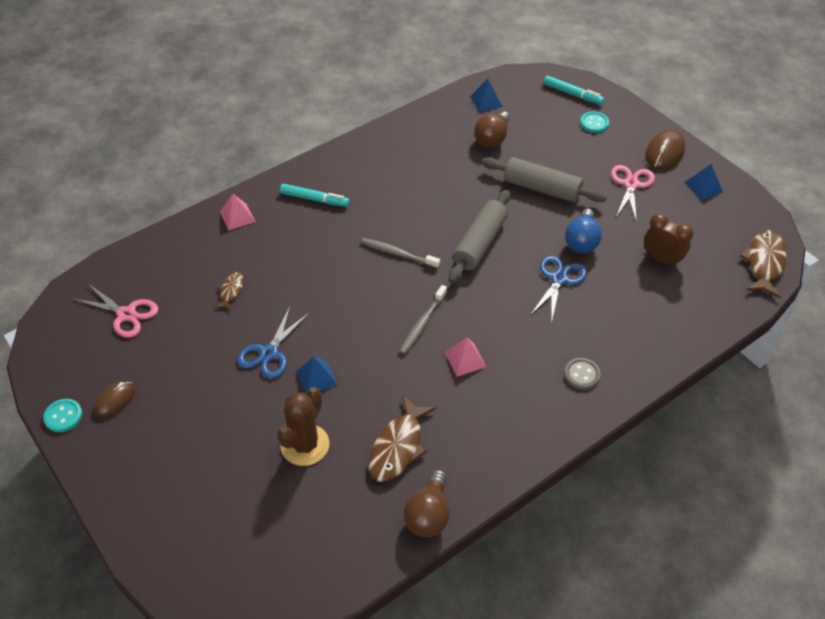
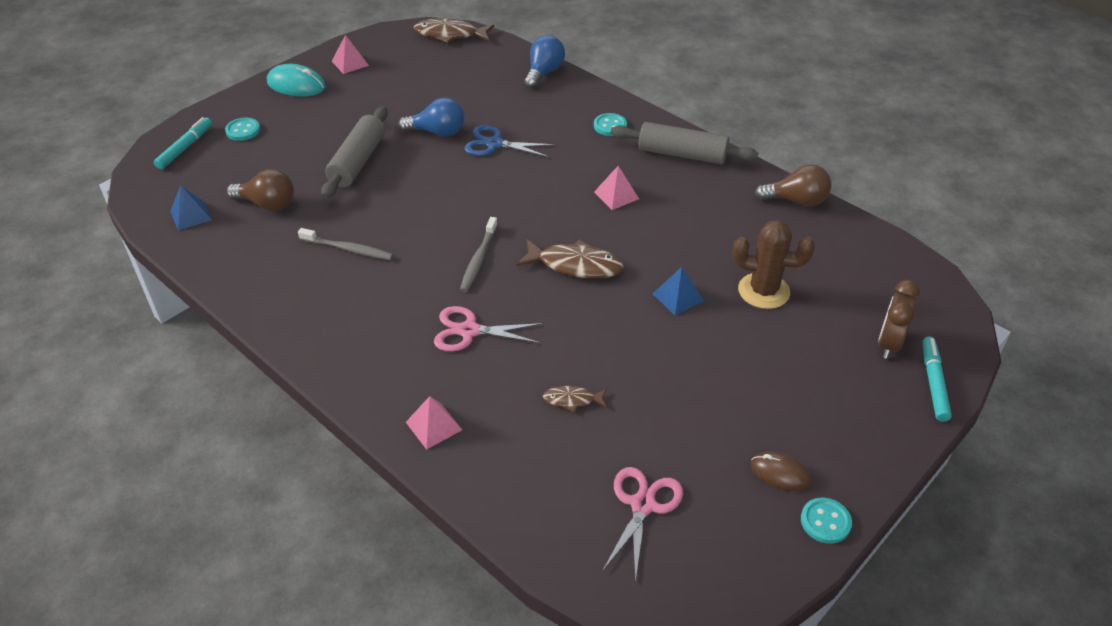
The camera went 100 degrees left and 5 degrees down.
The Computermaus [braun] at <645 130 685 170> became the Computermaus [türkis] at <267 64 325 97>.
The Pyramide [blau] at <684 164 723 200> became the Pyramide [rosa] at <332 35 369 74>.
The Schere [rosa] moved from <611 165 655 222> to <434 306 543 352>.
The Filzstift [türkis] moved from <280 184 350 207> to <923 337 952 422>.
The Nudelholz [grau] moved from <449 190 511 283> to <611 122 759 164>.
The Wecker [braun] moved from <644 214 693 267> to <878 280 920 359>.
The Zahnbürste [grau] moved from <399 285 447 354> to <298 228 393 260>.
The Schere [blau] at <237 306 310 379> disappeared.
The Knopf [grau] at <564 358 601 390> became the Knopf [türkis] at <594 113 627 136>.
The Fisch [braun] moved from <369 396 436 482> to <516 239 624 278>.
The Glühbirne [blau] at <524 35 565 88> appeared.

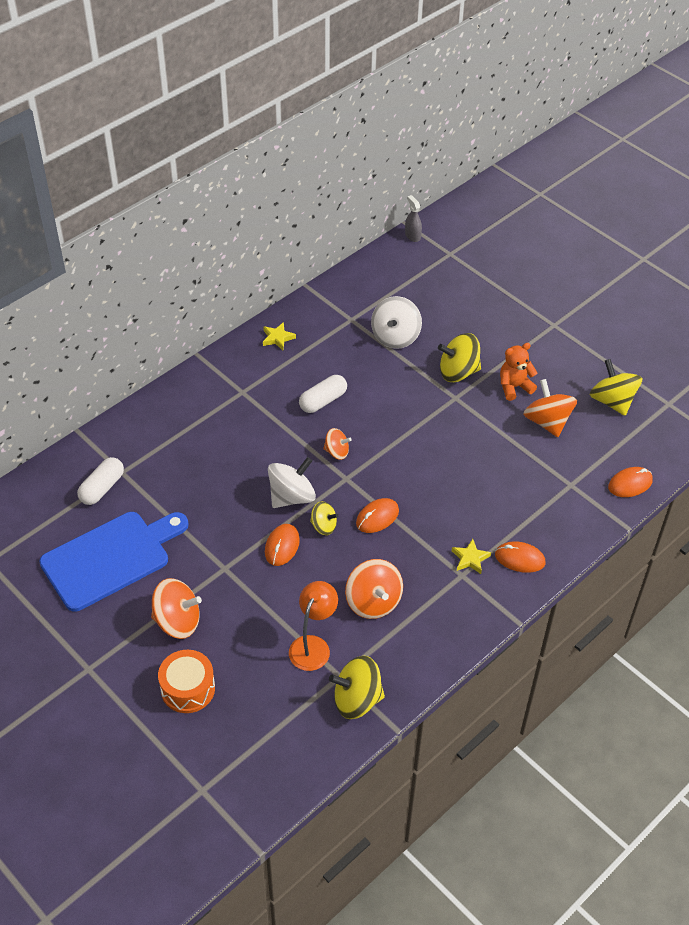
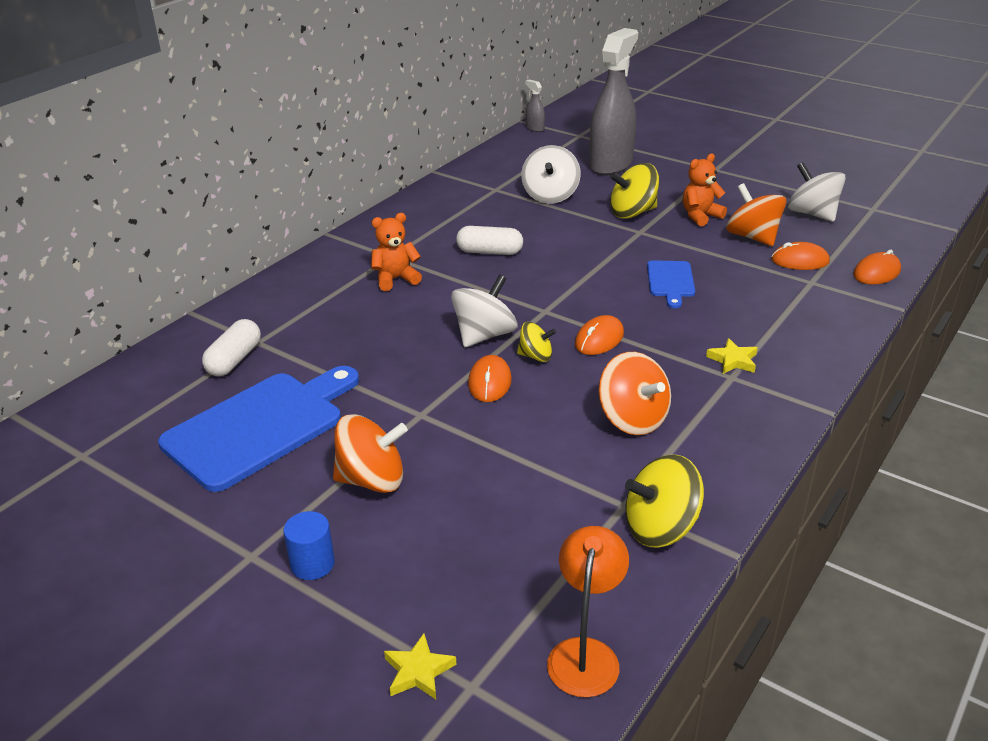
The camera went 10 degrees left and 15 degrees down.
The Stern [gelb] moved from <263 322 296 350> to <384 633 457 699>.
The Kreisel [gelb] at <590 359 642 416> became the Kreisel [weiß] at <788 162 846 222>.
The Kapsel [weiß] at <299 375 347 413> turned 60 degrees clockwise.
The Kreisel [orange] at <323 428 352 460> disappeared.
The Computermaus [orange] moved from <495 541 545 573> to <771 242 830 270>.
The Lampe [orange] moved from <289 581 338 671> to <547 526 629 697>.
The Trommel [orange] at <158 650 215 713> disappeared.
The Sprühflasche [grau] at <589 28 638 175> appeared.
The Teddybär [orange] at <371 213 422 291> appeared.
The Schneidebrett [blau] at <647 260 695 308> appeared.
The Vollzylinder [blau] at <283 511 335 580> appeared.

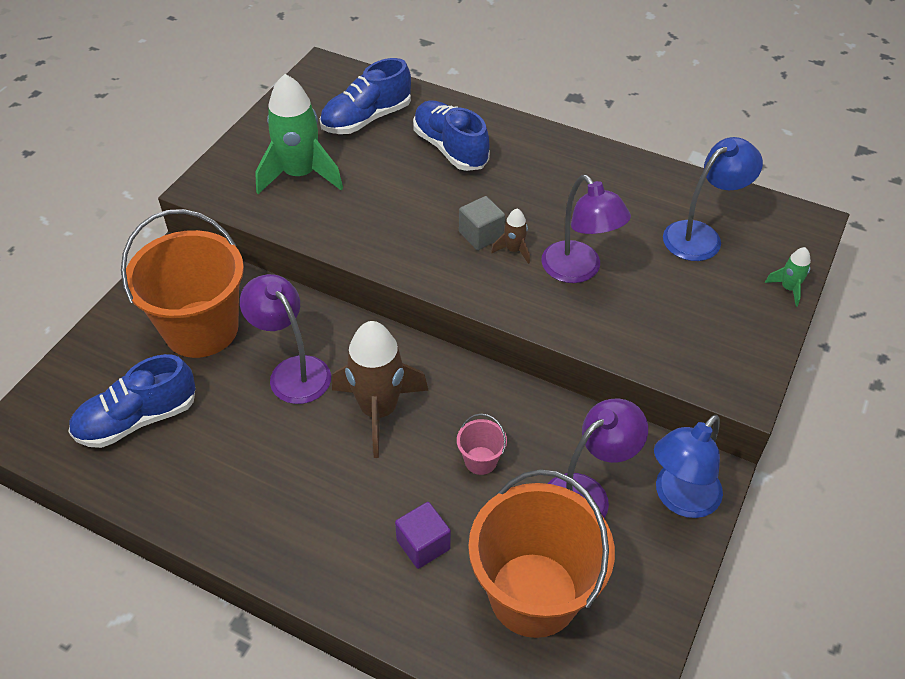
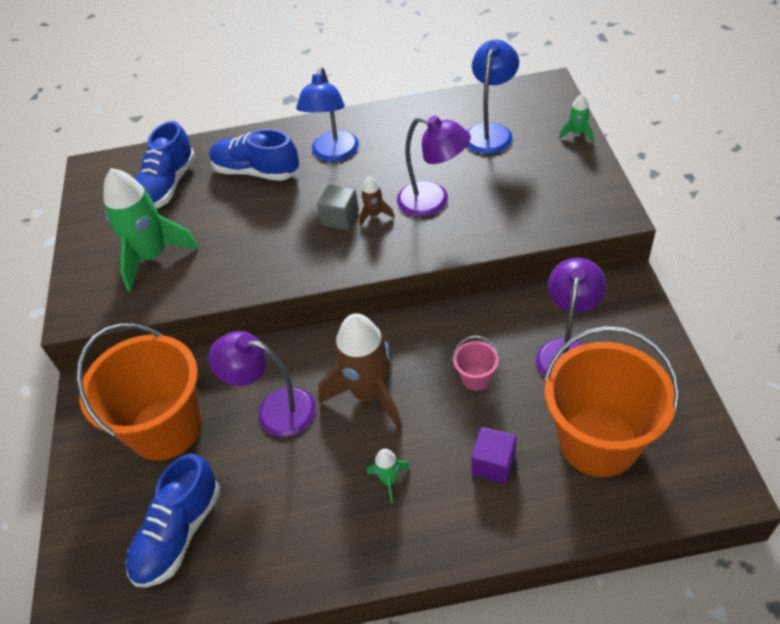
The camera went 30 degrees left and 0 degrees up.
The Lampe [blau] moved from <654 415 723 518> to <296 67 359 162>.
The Rakete [grün] at <367 449 410 504> appeared.

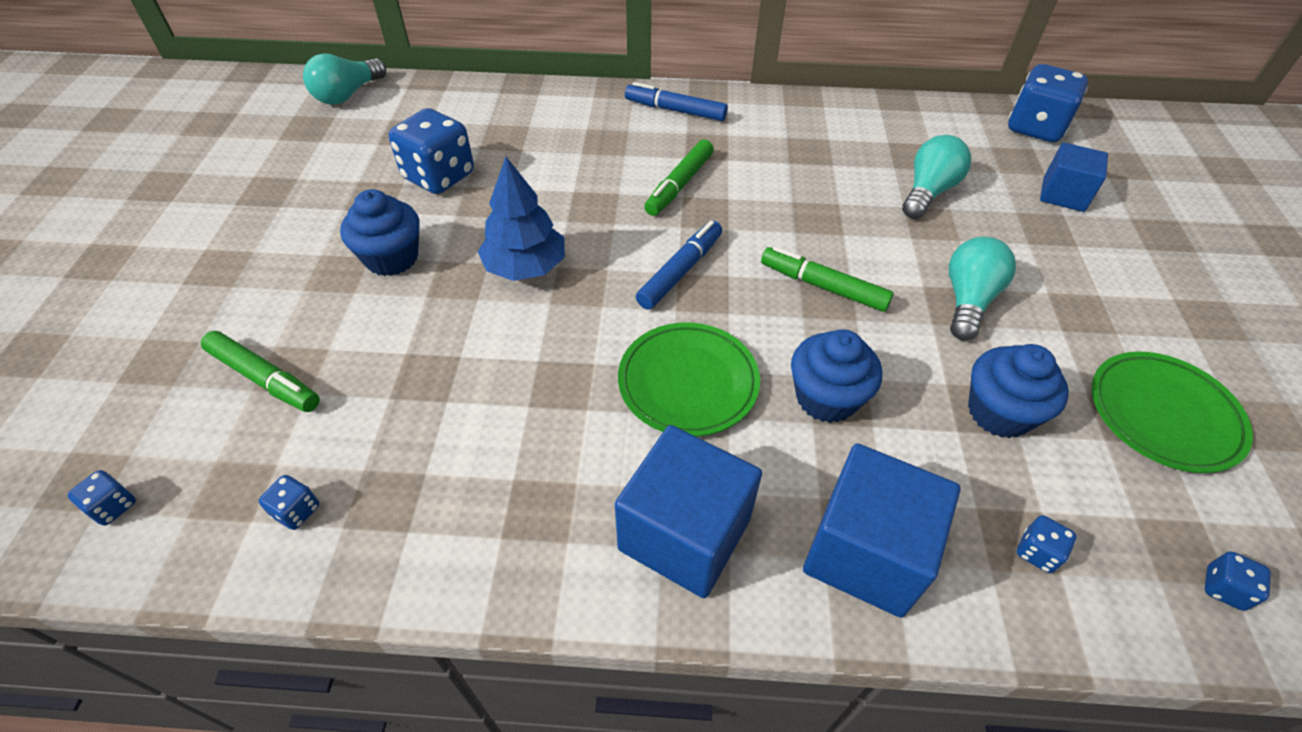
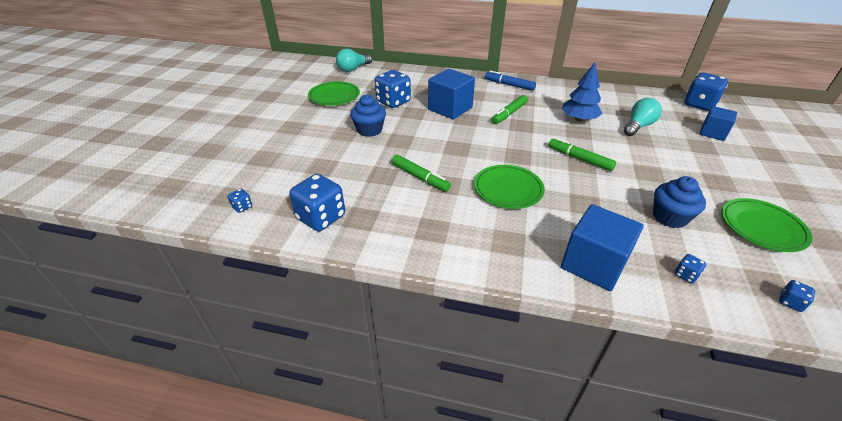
The camera went 10 degrees right and 10 degrees down.
The Baum [blau] moved from <478 157 565 281> to <562 63 602 121>.
The Filzstift [blau] at <636 221 722 309> disappeared.
The Glühbirne [türkis] at <949 237 1016 341> disappeared.
The Muffin [blau] at <791 329 882 423> disappeared.
The Filzstift [grün] moved from <201 331 320 412> to <392 155 451 192>.
The Kubus [blau] moved from <615 425 762 598> to <428 69 475 119>.
The Spielwürfel [blau] at <259 475 319 530> changed to 2.27 times the size.
The Teller [grün] at <308 81 360 106> appeared.

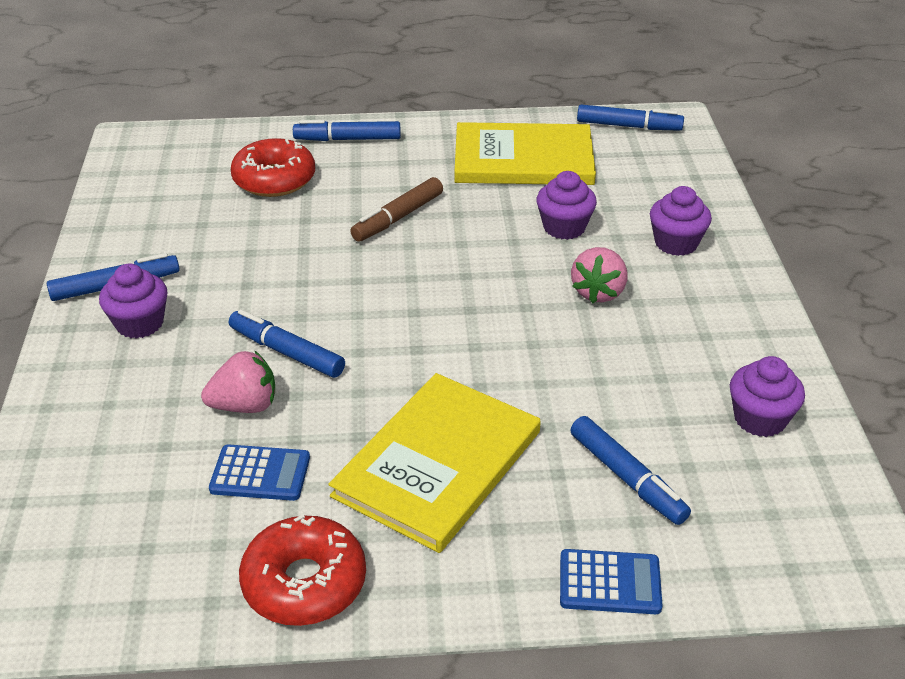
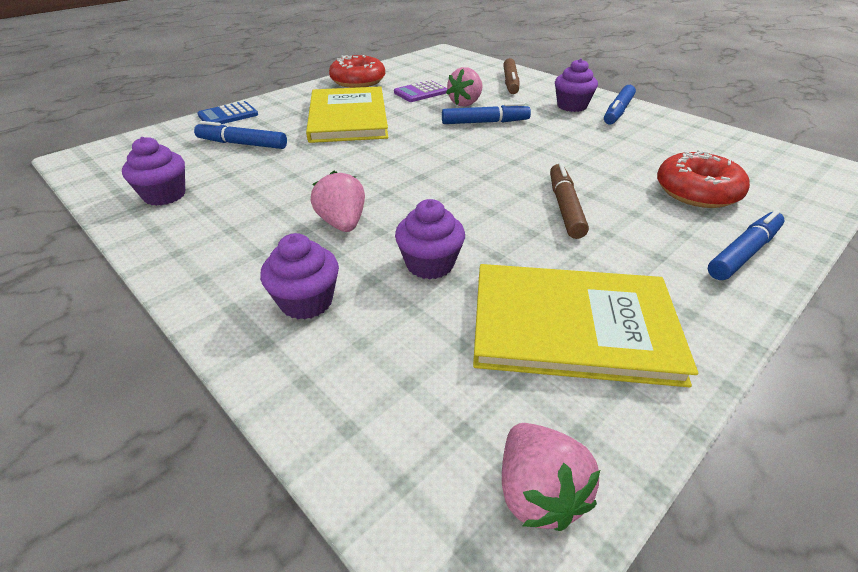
The camera went 140 degrees right and 0 degrees up.
The Filzstift [blau] at <577 105 684 131> was replaced by the Erdbeere [rosa] at <502 423 600 531>.
The Buch [gelb] at <454 122 596 185> turned 45 degrees clockwise.
The Taschenrechner [blau] at <209 444 310 501> became the Taschenrechner [lila] at <394 80 447 102>.
The Filzstift [braun] at <503 58 519 94> appeared.

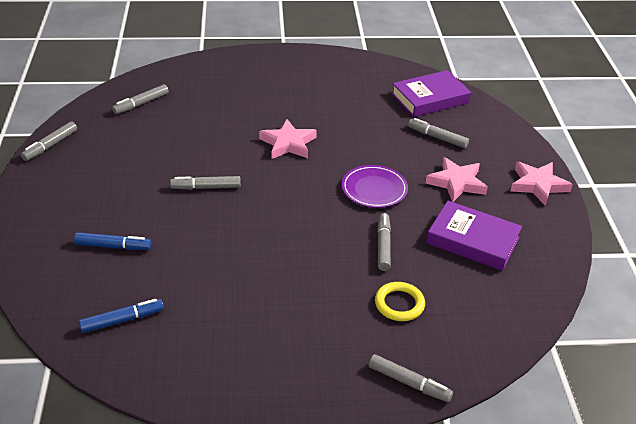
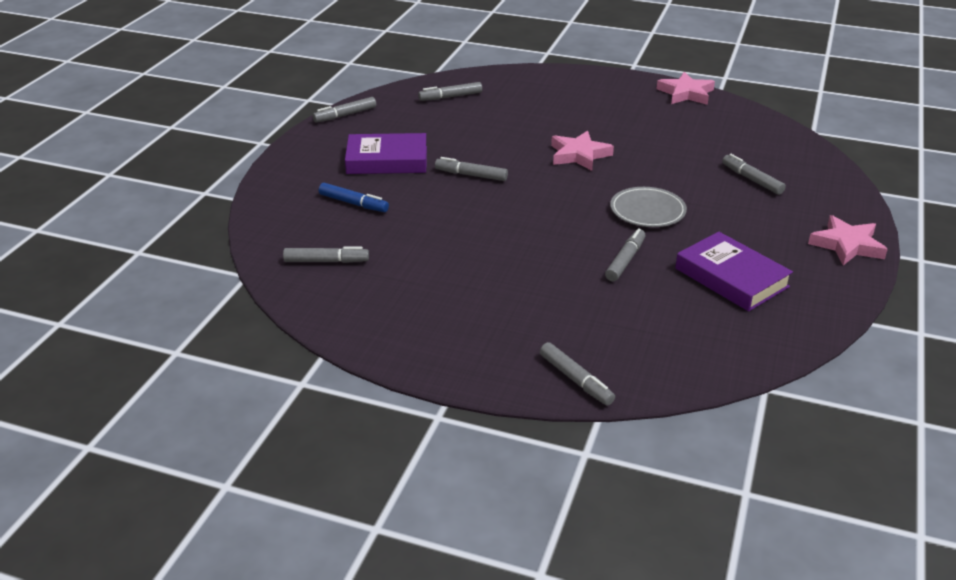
The camera went 25 degrees right and 5 degrees down.
The Buch [lila] moved from <391 70 471 117> to <345 133 427 174>.
The Stern [rosa] moved from <426 157 488 202> to <656 72 715 105>.
The Teller [lila] at <342 165 408 208> became the Teller [grau] at <610 187 687 227>.
The Ring [gelb] at <375 282 425 321> disappeared.
The Filzstift [blau] at <79 299 164 333> became the Filzstift [grau] at <283 246 369 263>.

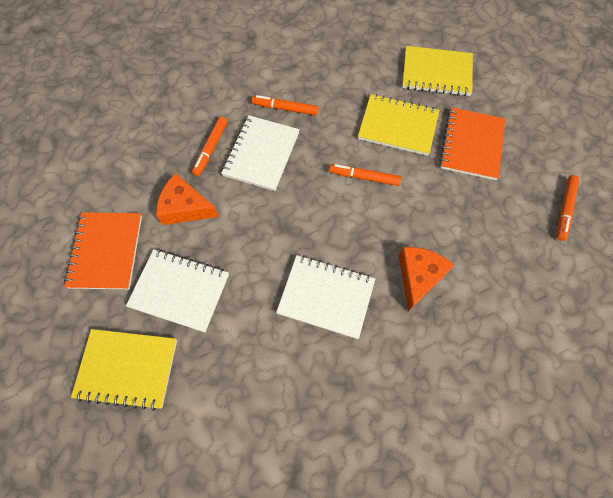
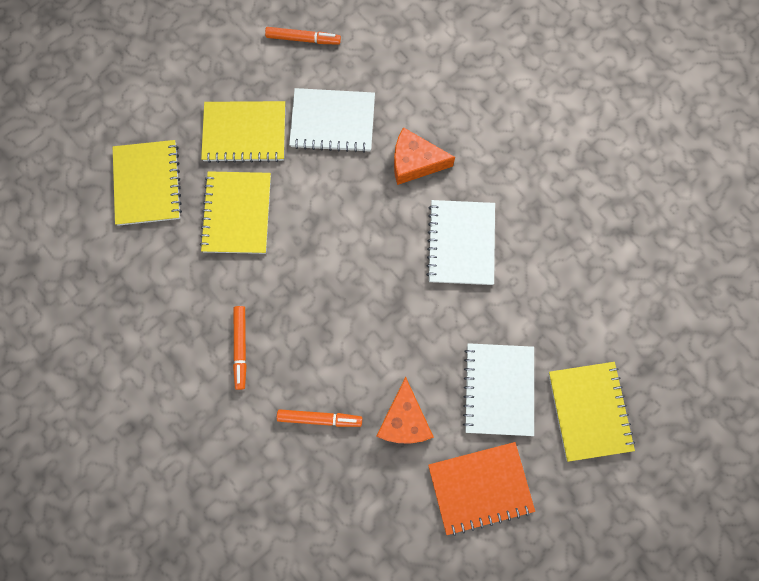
The camera went 105 degrees left and 10 degrees up.
The Notizbuch [orange] at <440 107 506 180> became the Notizbuch [gelb] at <201 101 285 163>.
The Notizbuch [weiß] moved from <221 115 300 191> to <289 88 375 153>.
The Filzstift [orange] at <329 164 401 186> disappeared.

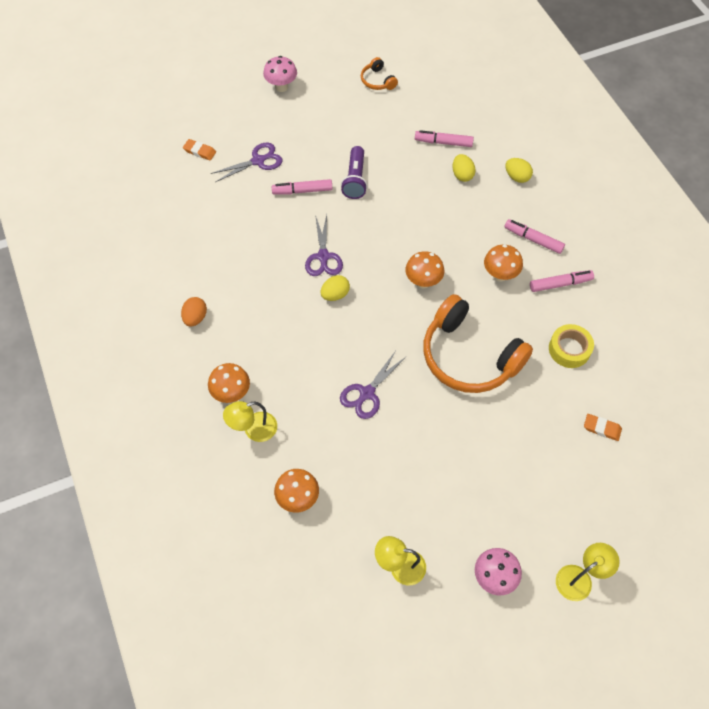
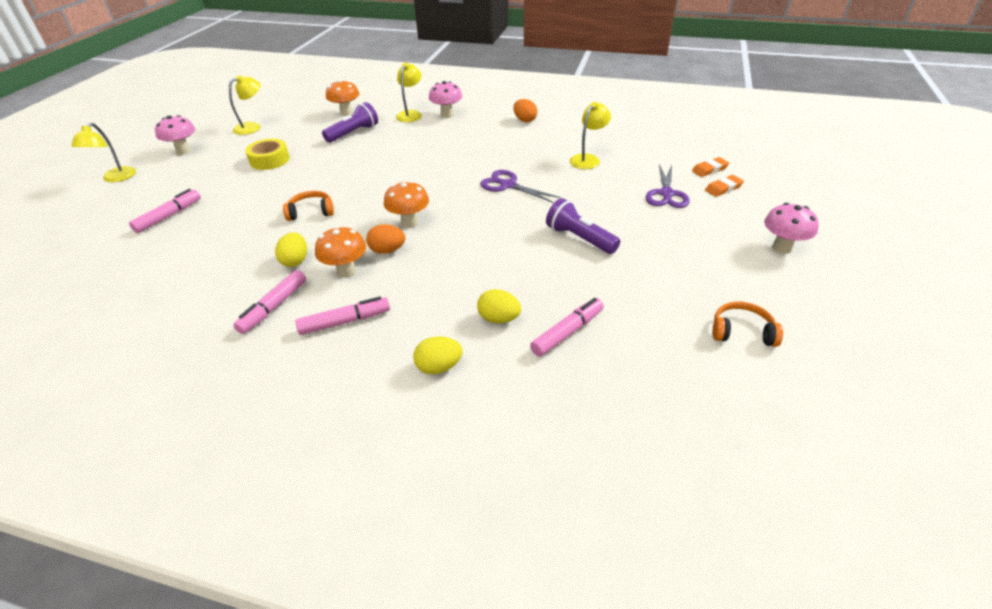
The camera went 130 degrees right and 20 degrees down.
The Filzstift [rosa] moved from <272 179 332 194> to <129 189 201 233>.
The Ei [gelb] moved from <321 275 350 301> to <275 232 307 267>.
The Kopfhörer [orange] at <423 294 533 393> changed to 0.44 times the size.
The Klebeband [gelb] moved from <549 324 594 368> to <245 139 290 170>.
The Schere [lila] at <340 351 407 419> disappeared.
The Pilz [orange] at <208 363 250 403> became the Pilz [rosa] at <429 81 462 118>.
The Radiergummi [orange] moved from <584 414 622 441> to <705 175 744 197>.
The Taschenlampe [lila] at <322 102 378 143> appeared.
The Lampe [gelb] at <570 102 611 169> appeared.
The Ei [orange] at <366 224 405 254> appeared.

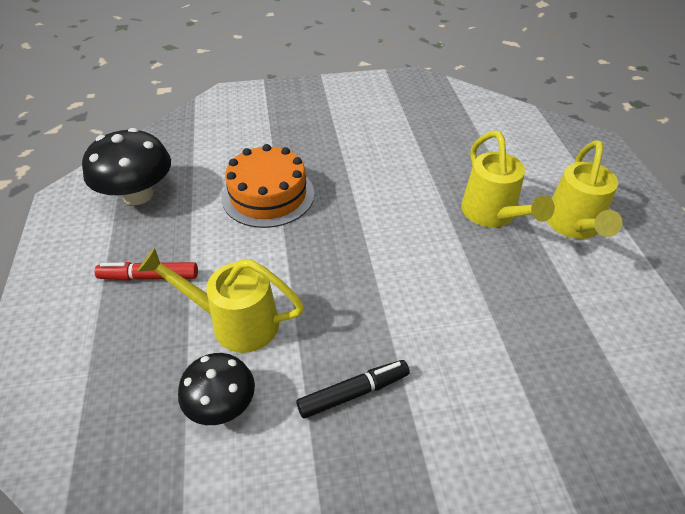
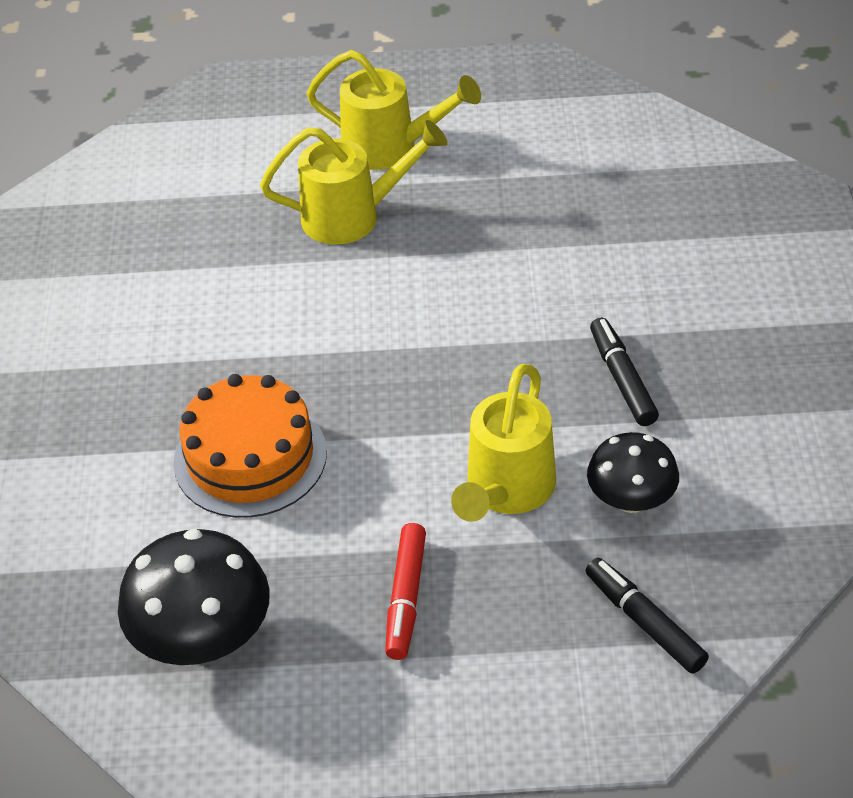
The camera went 80 degrees left and 0 degrees up.
The Filzstift [schwarz] at <586 558 709 674> appeared.

